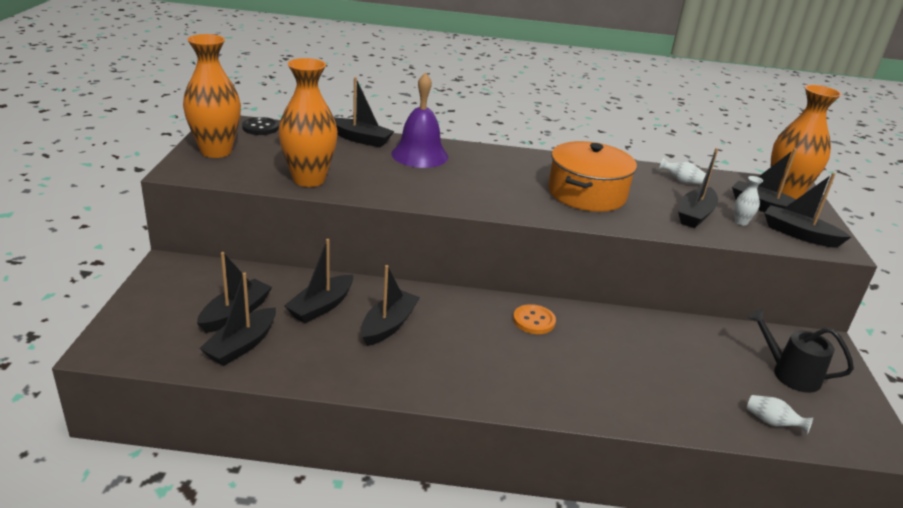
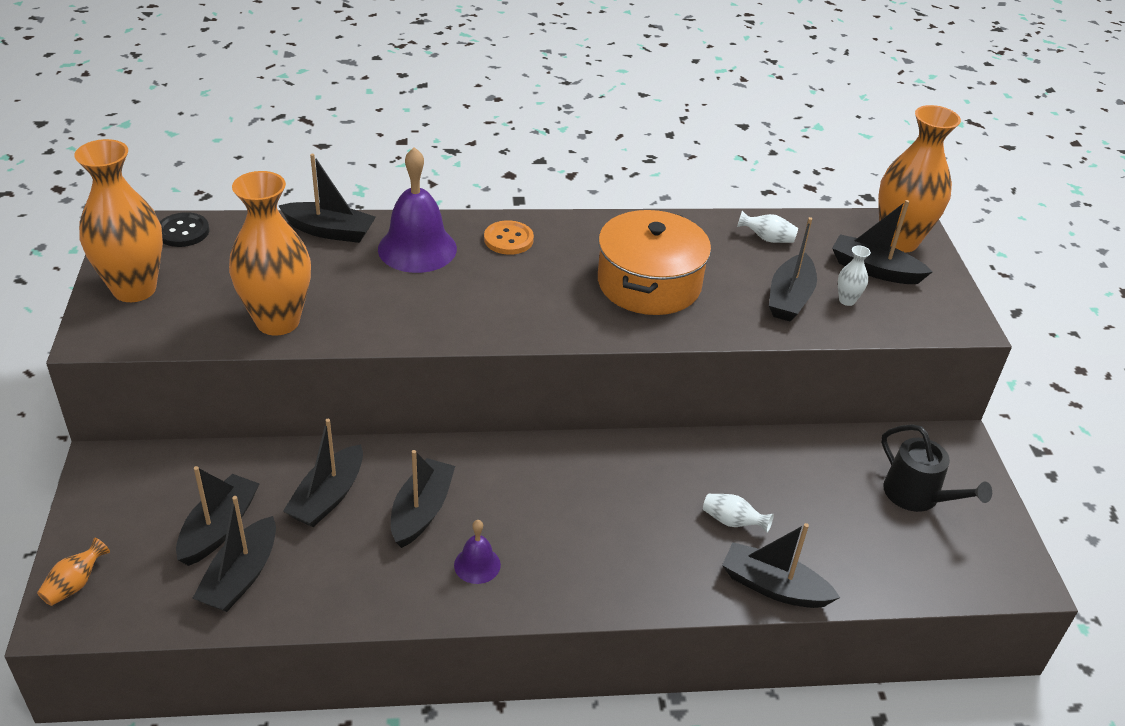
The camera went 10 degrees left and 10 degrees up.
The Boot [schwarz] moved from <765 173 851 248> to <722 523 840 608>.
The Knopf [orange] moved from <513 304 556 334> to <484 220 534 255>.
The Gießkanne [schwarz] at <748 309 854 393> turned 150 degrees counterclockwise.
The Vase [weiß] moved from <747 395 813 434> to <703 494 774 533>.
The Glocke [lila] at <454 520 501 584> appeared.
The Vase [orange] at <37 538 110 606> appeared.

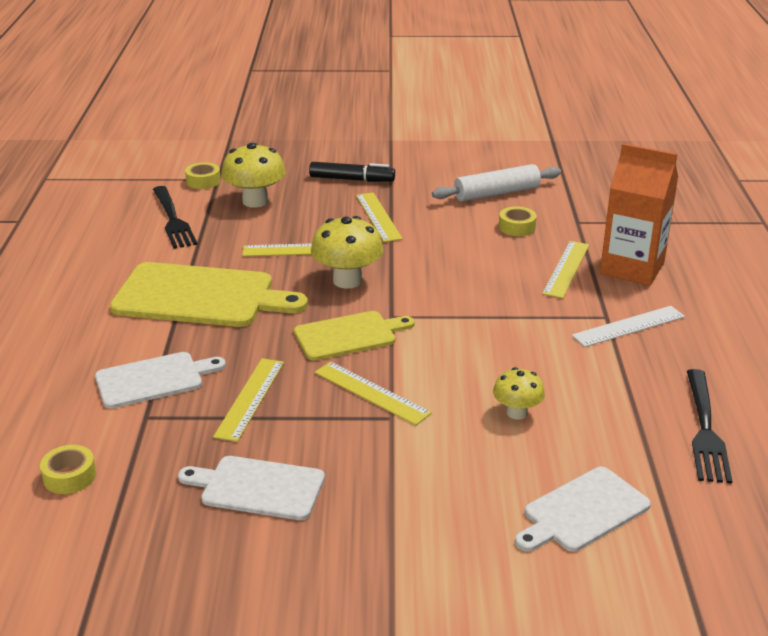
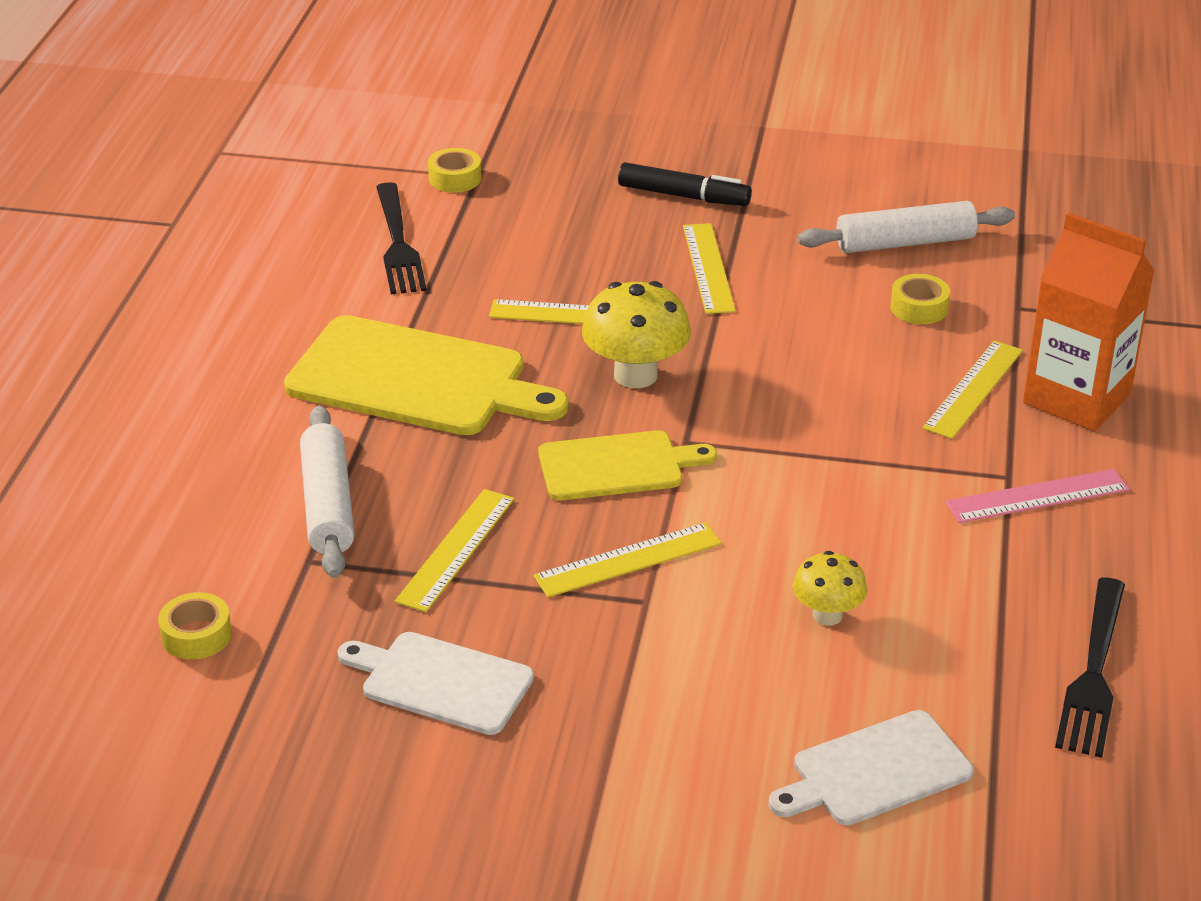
The camera went 10 degrees right and 5 degrees up.
The Pilz [gelb] at <221 143 286 208> disappeared.
The Lineal [weiß] at <572 306 685 347> became the Lineal [rosa] at <946 469 1130 523>.
The Schneidebrett [weiß] at <95 352 226 409> was replaced by the Nudelholz [weiß] at <300 406 354 578>.
The Lineal [gelb] at <315 361 432 425> turned 75 degrees counterclockwise.

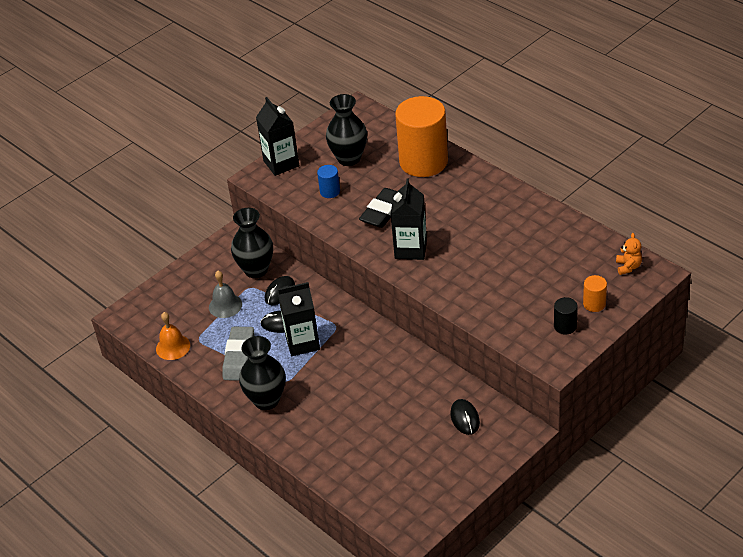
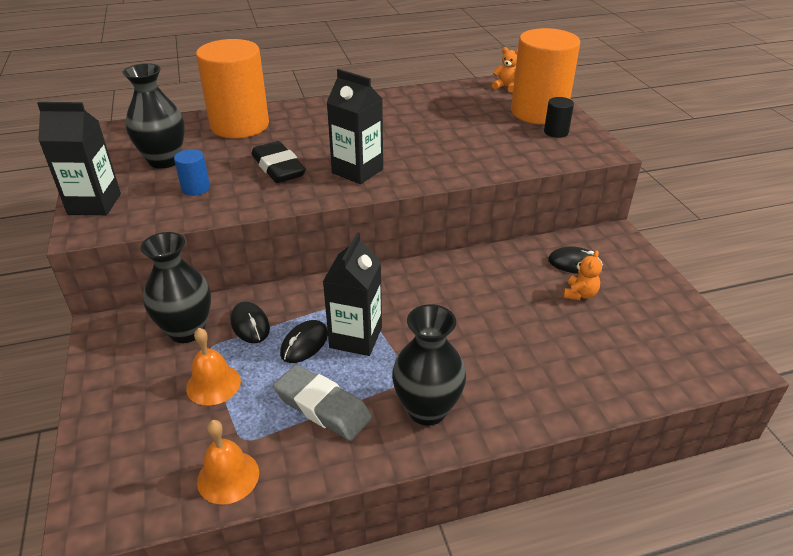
The camera went 65 degrees left and 5 degrees down.
The Glocke [grau] at <209 271 242 318> became the Glocke [orange] at <186 328 241 405>.
The Vollzylinder [orange] at <583 275 607 312> changed to 2.42 times the size.
The Teddybär [orange] at <563 250 602 300> appeared.

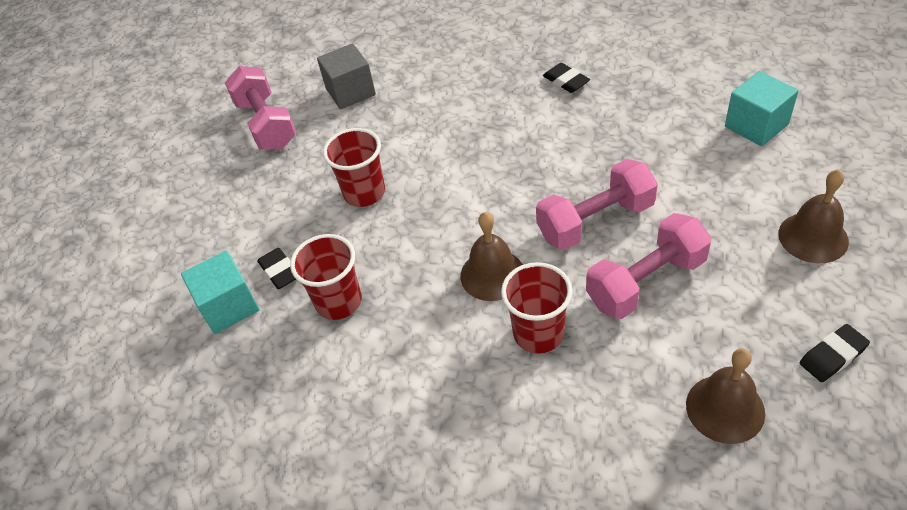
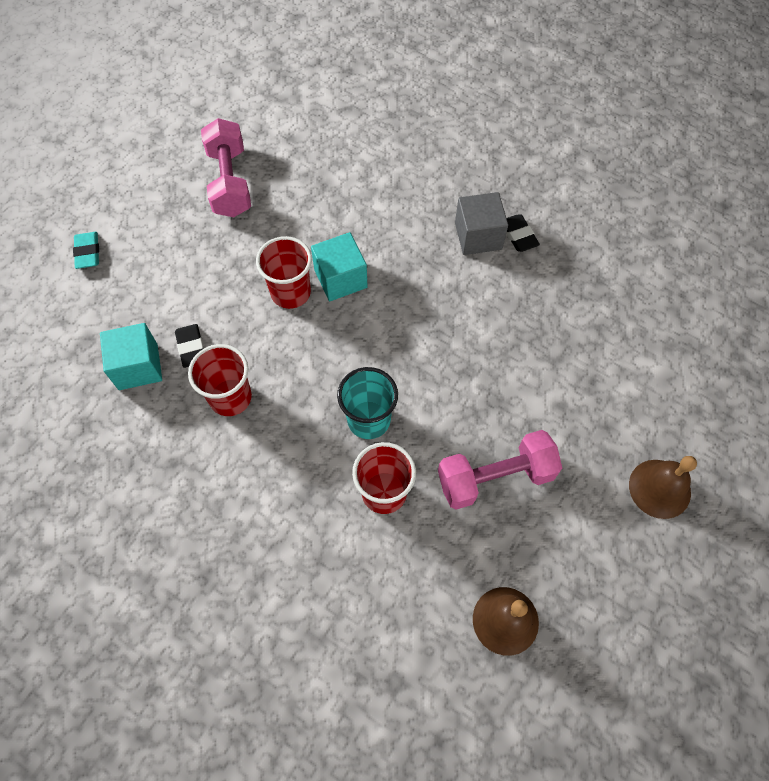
The camera went 10 degrees right and 15 degrees up.
The Kubus [grau] moved from <317 43 376 110> to <455 192 508 255>.
The Kubus [türkis] moved from <725 71 799 146> to <311 232 368 301>.
The Hantel [rosa] at <536 159 658 250> disappeared.
The Glocke [braun] at <460 212 523 301> was replaced by the Becher [türkis] at <337 367 398 439>.
The Radiergummi [schwarz] at <800 324 870 382> disappeared.
The Radiergummi [türkis] at <73 232 99 269> appeared.

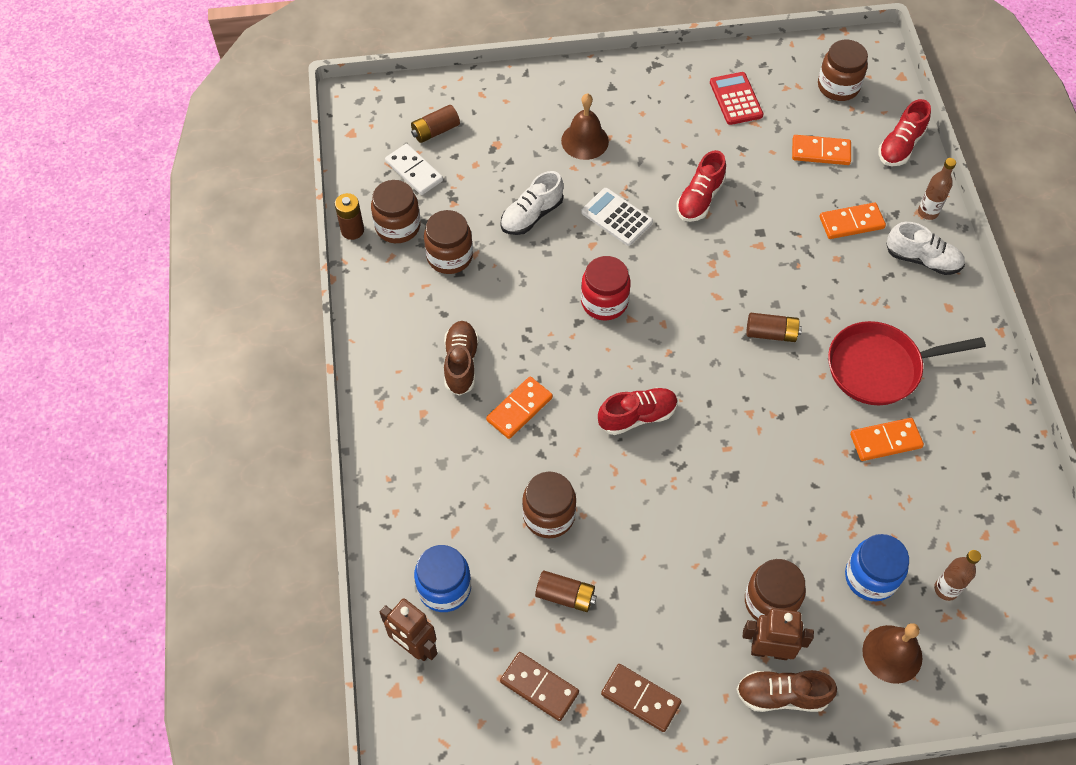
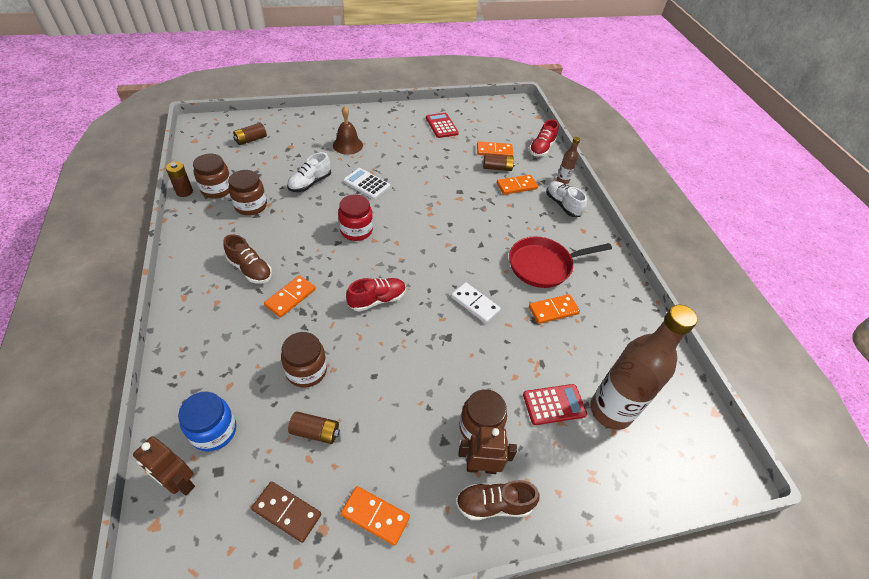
The camera went 10 degrees left and 10 degrees down.
The Einmachglas [braun] at <818 40 868 101> disappeared.
The Dominostein [weiß] moved from <385 144 443 195> to <451 282 501 323>.
The Schuh [rot] at <676 150 726 222> disappeared.
The Schuh [weiß] at <886 222 965 275> turned 135 degrees counterclockwise.
The Batterie [braun] moved from <746 313 802 342> to <483 154 515 171>.
The Schuh [braun] at <444 321 479 396> turned 135 degrees clockwise.
The Einmachglas [blau] at <845 534 909 601> was replaced by the Taschenrechner [rot] at <523 384 587 425>.
The Flasche [braun] at <934 550 981 601> changed to 2.30 times the size.
The Glocke [braun] at <862 623 922 684> disappeared.
The Dominostein [braun] at <601 664 682 732> became the Dominostein [orange] at <341 486 410 546>.

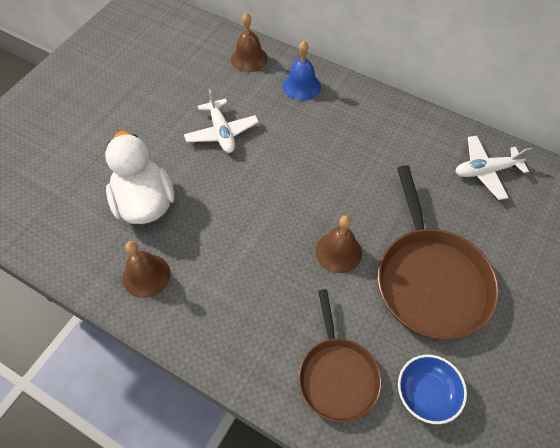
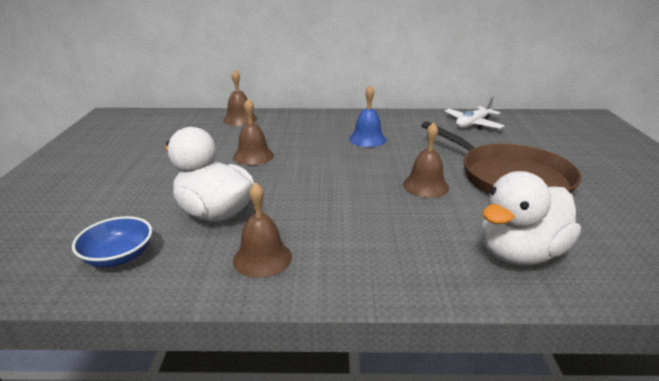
The camera went 30 degrees left and 30 degrees down.
The Glocke [blau] moved from <283 41 321 101> to <349 85 386 147>.
The Flugzeug [weiß] at <184 89 259 153> was replaced by the Glocke [braun] at <233 98 274 165>.
The Pfanne [braun] at <299 289 382 423> was replaced by the Ente [weiß] at <481 171 581 265>.
The Schüssel [blau] moved from <398 355 467 424> to <72 216 152 267>.

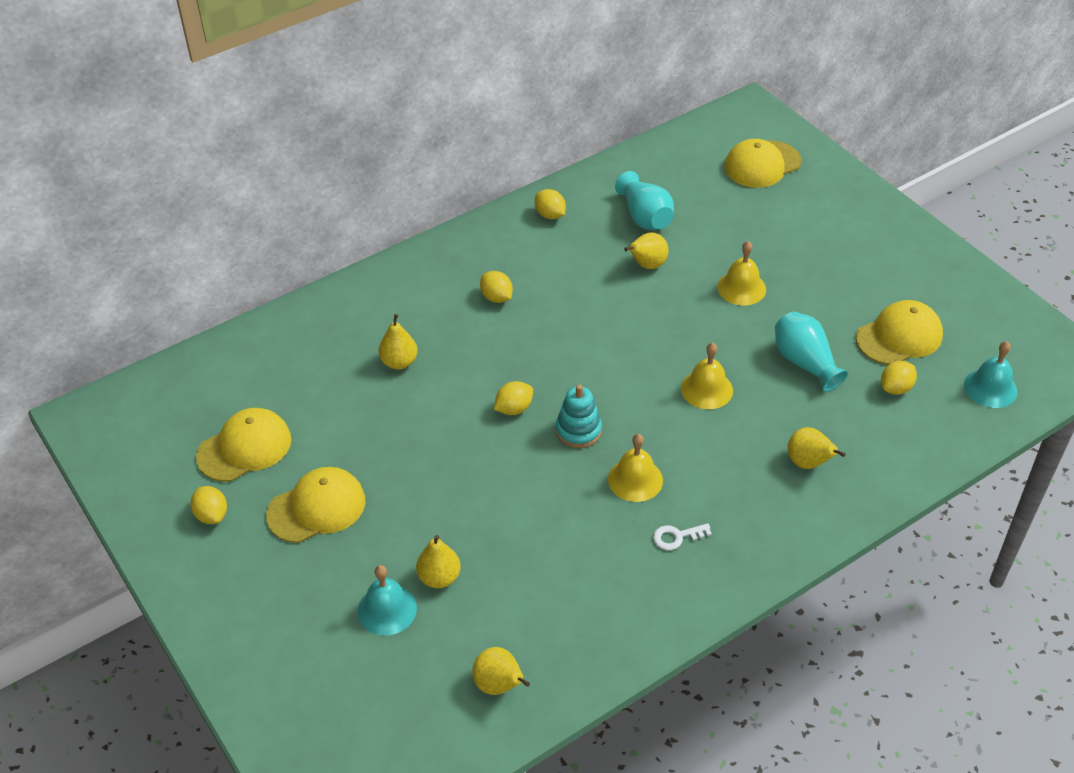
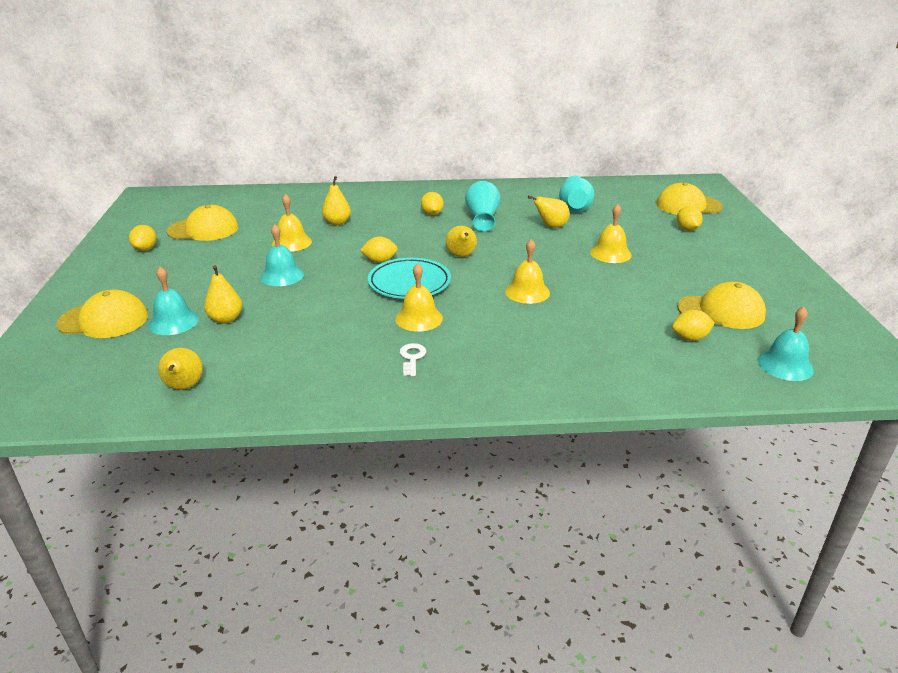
The camera went 30 degrees right and 15 degrees down.
The Zitrone [gelb] moved from <535 189 566 219> to <677 206 703 231>.
The Vase [türkis] moved from <775 312 848 392> to <465 181 500 232>.
The Stapelspielzeug [türkis] at <556 384 602 448> was replaced by the Teller [türkis] at <368 258 451 299>.
The Birne [gelb] moved from <788 427 846 469> to <446 226 477 257>.
The Kappe [gelb] moved from <266 467 365 543> to <56 290 148 338>.
The Schlüssel [weiß] at <653 523 712 550> turned 75 degrees clockwise.
The Glocke [gelb] at <272 194 312 252> appeared.
The Glocke [türkis] at <260 224 304 286> appeared.

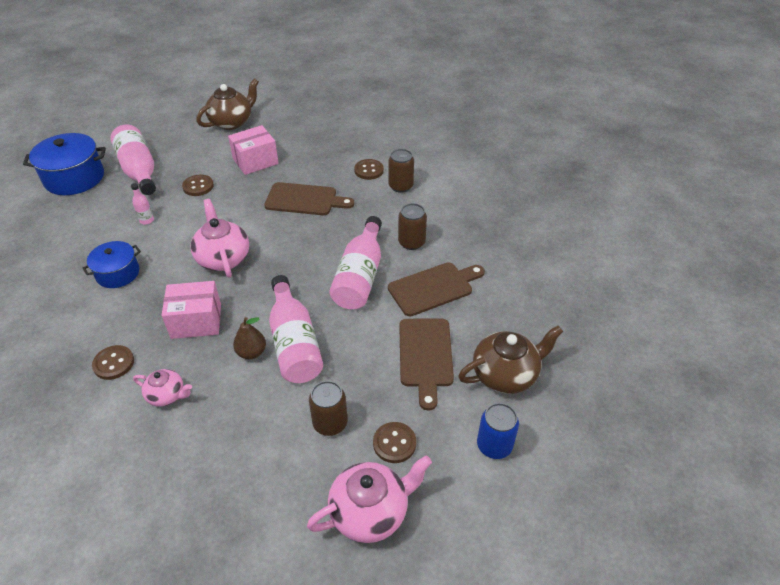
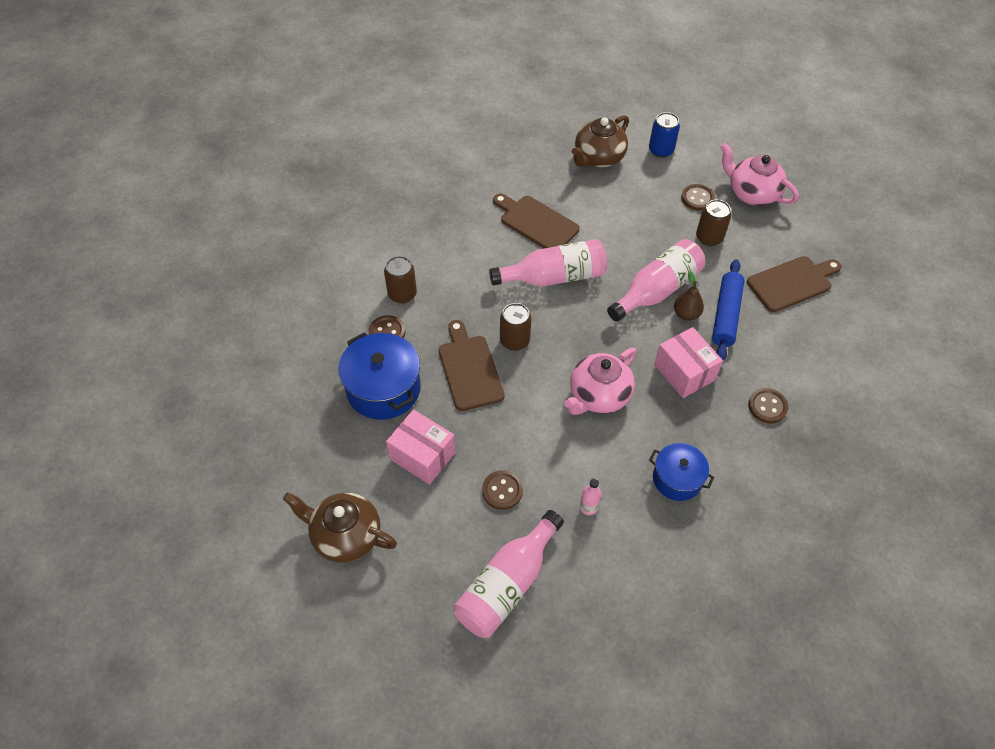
The camera went 115 degrees left and 10 degrees up.
The Kochtopf [blau] moved from <23 133 106 195> to <339 332 421 420>.
The Dose [braun] moved from <398 203 427 250> to <500 303 532 351>.
The Schneidebrett [braun] moved from <399 319 454 411> to <747 256 842 312>.
The Teekanne [braun] at <458 326 563 394> turned 90 degrees counterclockwise.
The Teekanne [rosa] at <133 369 192 407> disappeared.
The Nudelholz [blau] at <712 259 745 360> appeared.

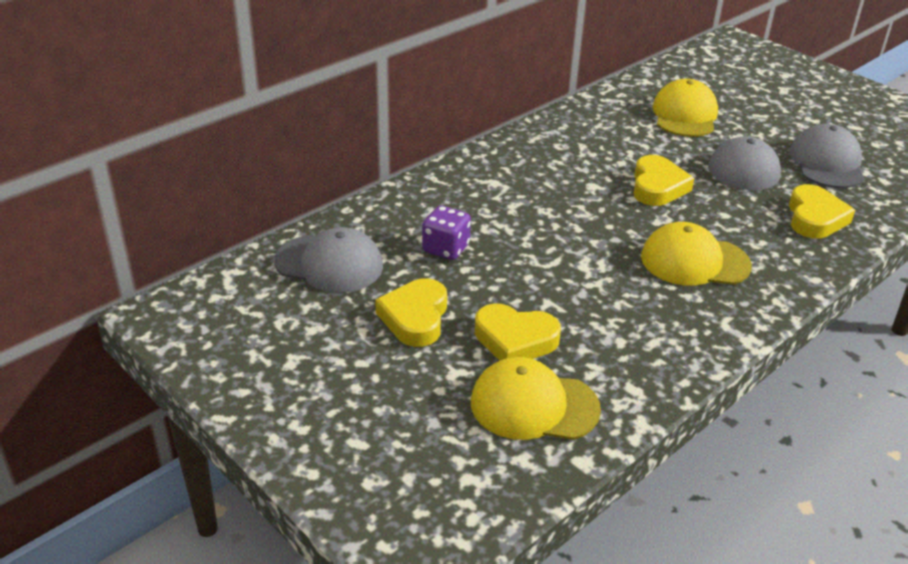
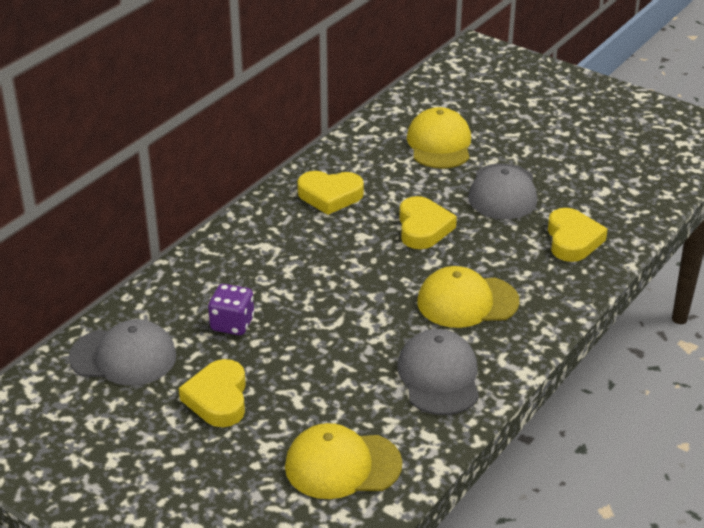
The camera went 10 degrees left and 0 degrees up.
The Kappe [grau] moved from <789 124 864 188> to <397 329 479 415>.
The Herz [gelb] moved from <475 303 561 361> to <297 171 364 215>.

